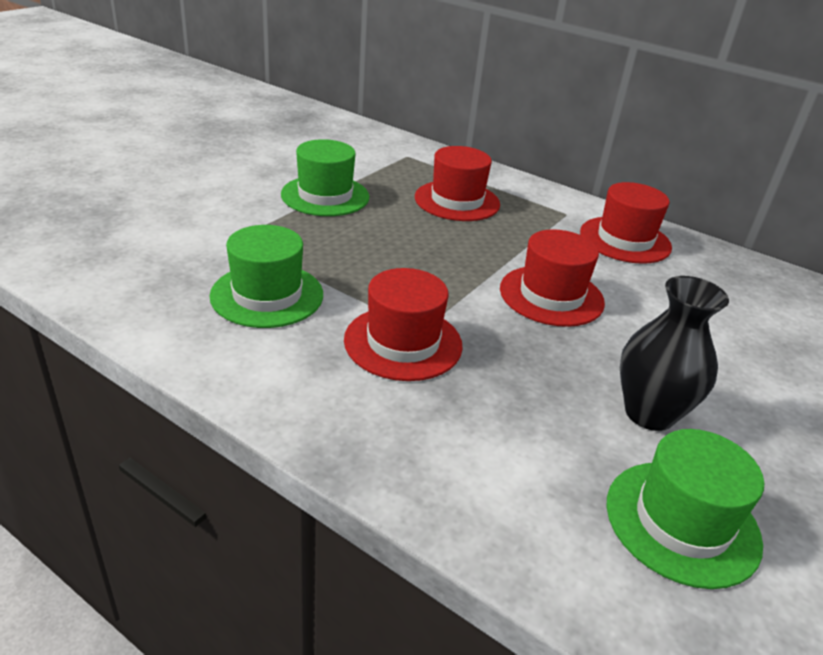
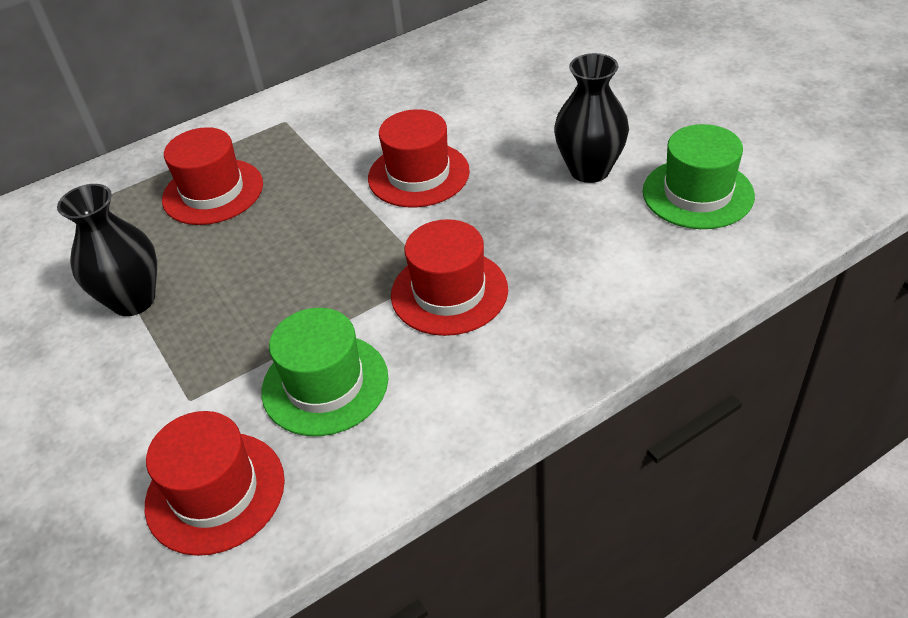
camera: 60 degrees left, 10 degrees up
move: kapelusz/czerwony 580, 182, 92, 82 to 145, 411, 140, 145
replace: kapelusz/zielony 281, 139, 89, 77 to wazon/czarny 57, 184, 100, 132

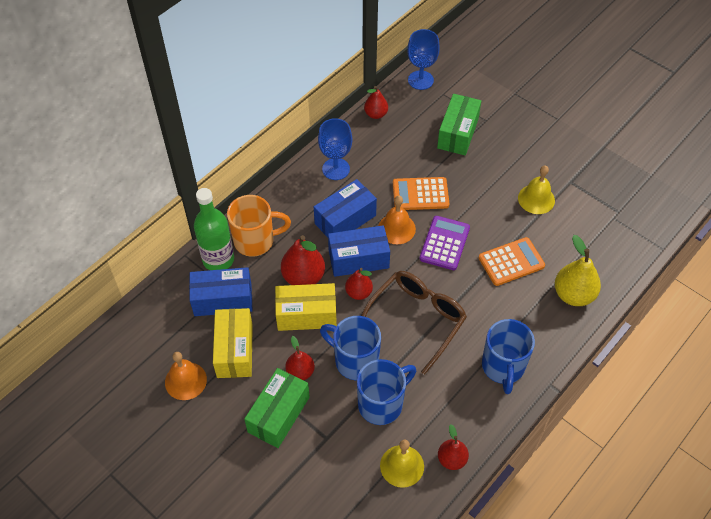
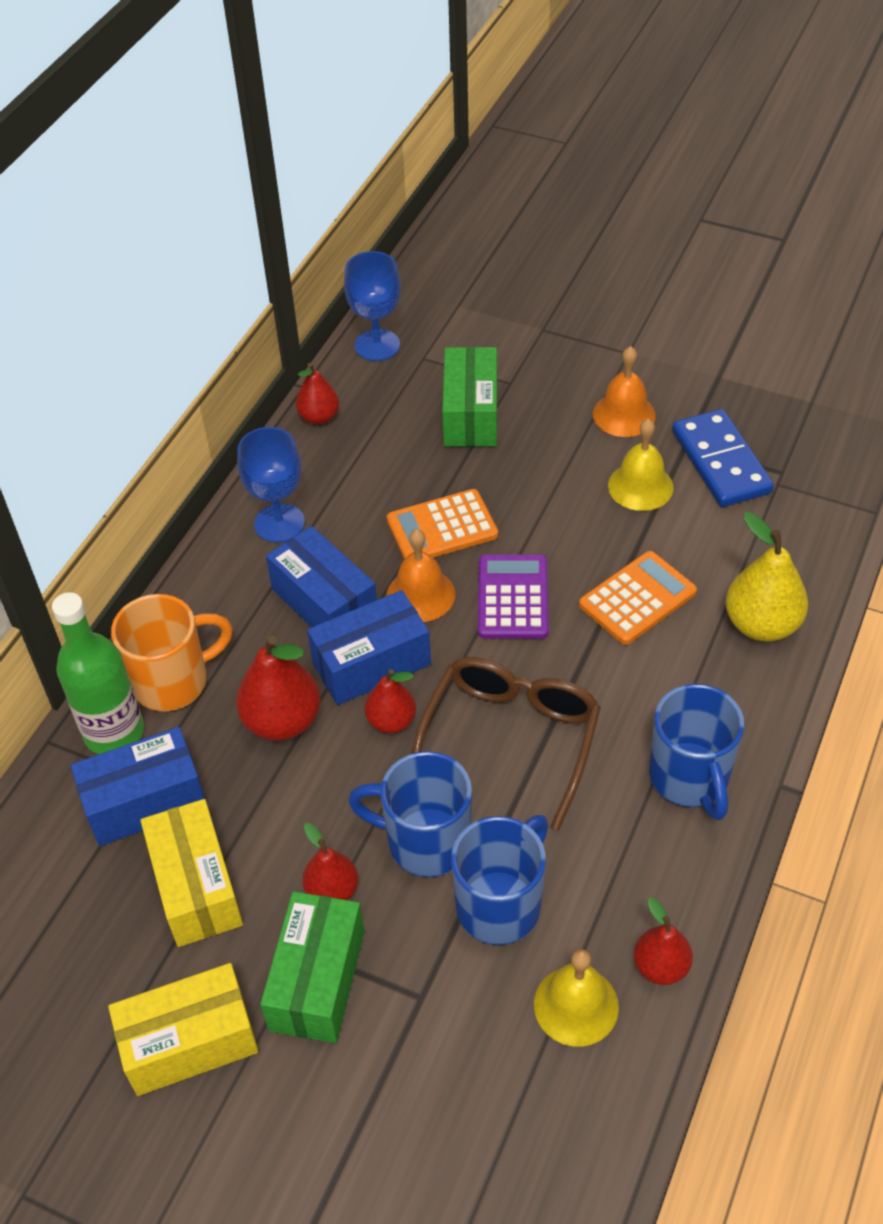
camera: 15 degrees left, 5 degrees down
insert: kostka domina/niebieski 672, 409, 102, 98
move: dzwonek/pomarańczowy 165, 352, 42, 48 to 593, 346, 63, 91; pudełko/żółty 275, 283, 62, 48 to 108, 963, 151, 133
rotate: pudełko/niebieski 314, 179, 63, 58 = 266, 526, 111, 101 75 degrees counterclockwise

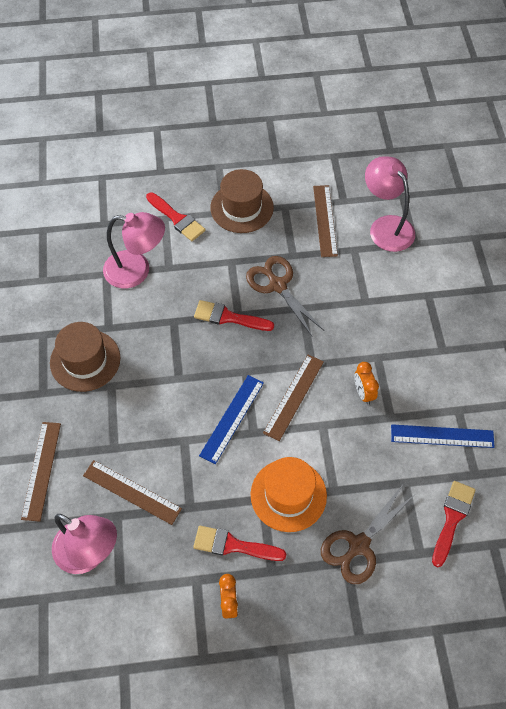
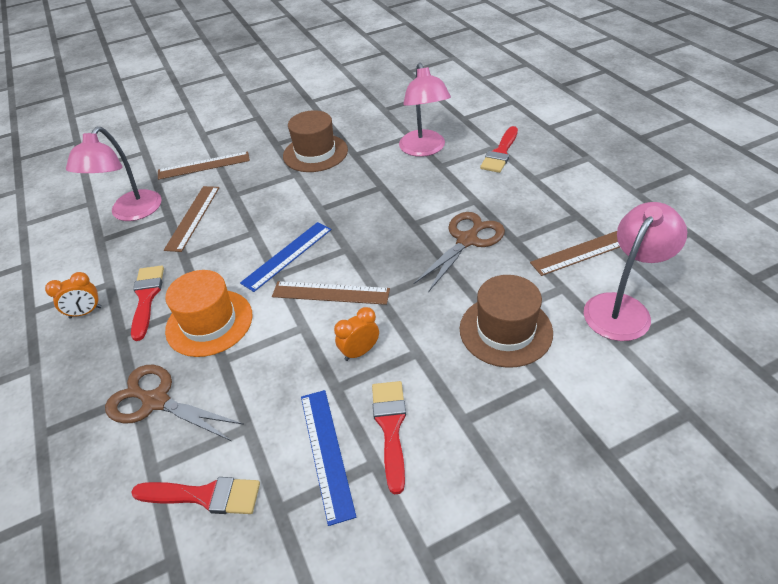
camera: 75 degrees right, 15 degrees down
move: pędzel/czerwony 194, 300, 80, 31 to 372, 381, 34, 113; kapelusz/brązowy 210, 169, 64, 64 to 460, 275, 93, 93
rotate: linijka/niebieski 199, 375, 65, 89 = 240, 222, 92, 70 60 degrees counterclockwise

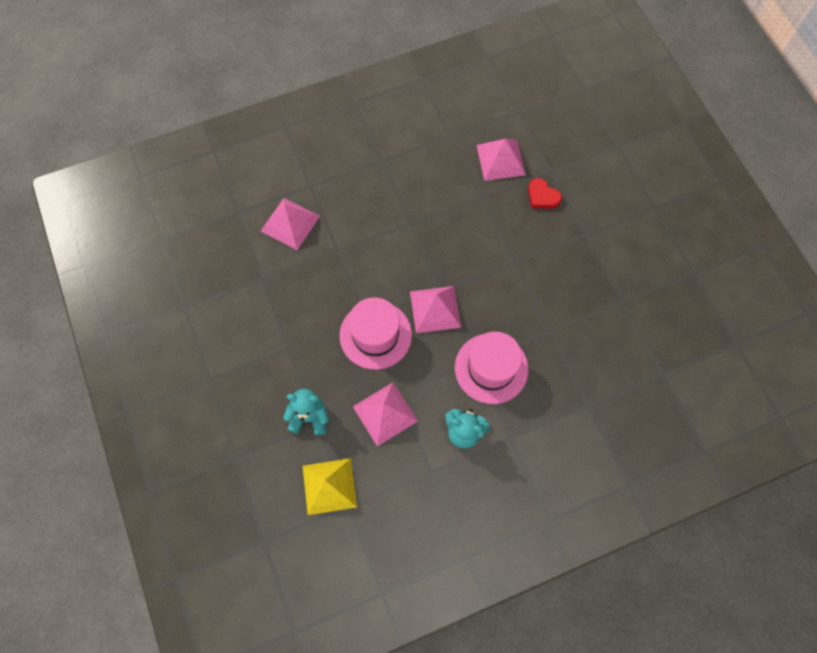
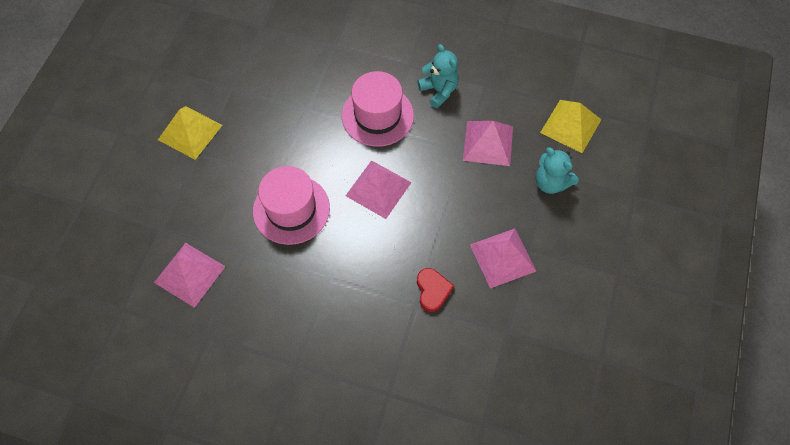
camera: 140 degrees left, 5 degrees down
insert: piramida/żółty 158, 106, 65, 54
move: piramida/różowy 261, 198, 59, 52 to 470, 229, 66, 59; kapelusz/różowy 339, 297, 73, 73 to 253, 166, 77, 79; serce/czerwony 528, 178, 34, 31 to 417, 268, 37, 44

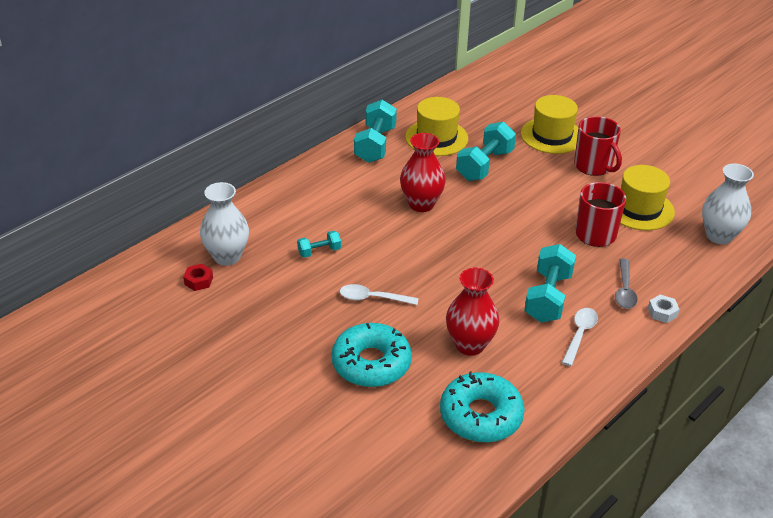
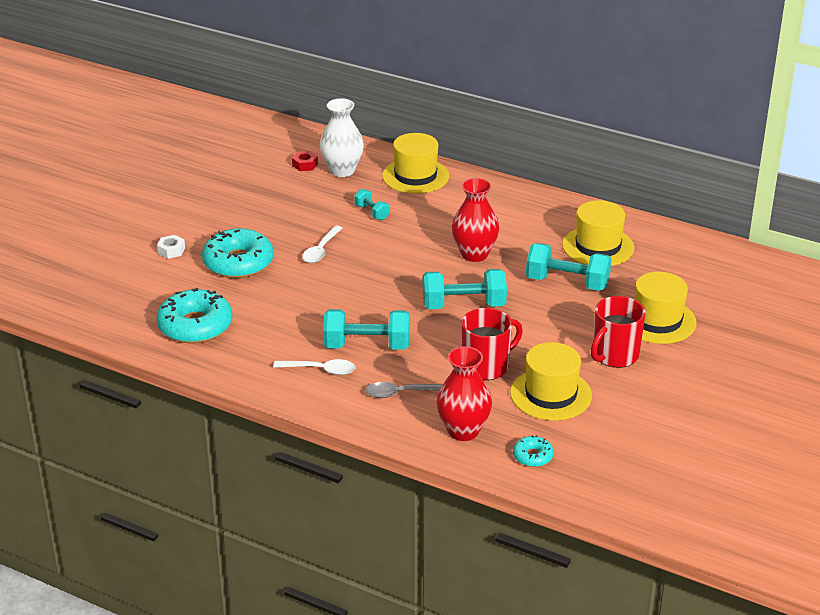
camera: 75 degrees right, 5 degrees down
insert: kapelusz/żółty 382, 133, 67, 61
move: hantel/turkusowy 354, 100, 43, 63 to 423, 269, 84, 40; wazon/czerwony 446, 268, 53, 88 to 436, 346, 56, 95; nakrętka/biały 648, 295, 32, 28 to 157, 235, 28, 24
replace: wazon/biały 702, 164, 52, 80 to donut/turkusowy 513, 435, 41, 32
rotate: łyżka/biały 340, 284, 79, 21 = 302, 226, 40, 37 150 degrees counterclockwise

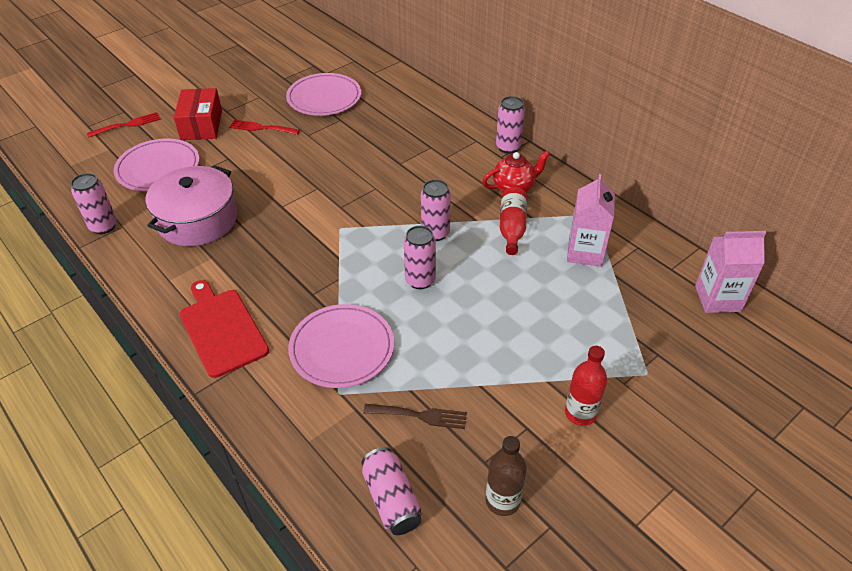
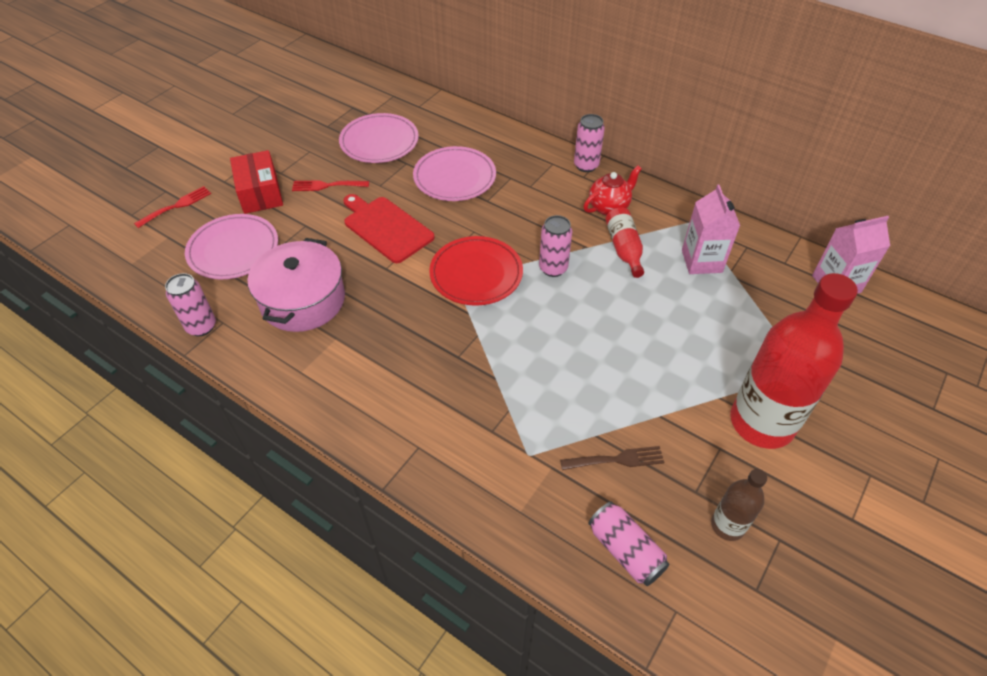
camera: 15 degrees left, 5 degrees up
delete: puszka/różowy 404, 226, 32, 63
insert: talerz/czerwony 429, 236, 94, 70
move: deska do krojenia/czerwony 179, 280, 90, 98 to 343, 194, 92, 69; talerz/różowy 288, 304, 106, 84 to 413, 146, 83, 55
resize: butelka/czerwony 565, 346, 42, 80 = 731, 273, 127, 176 x2.10

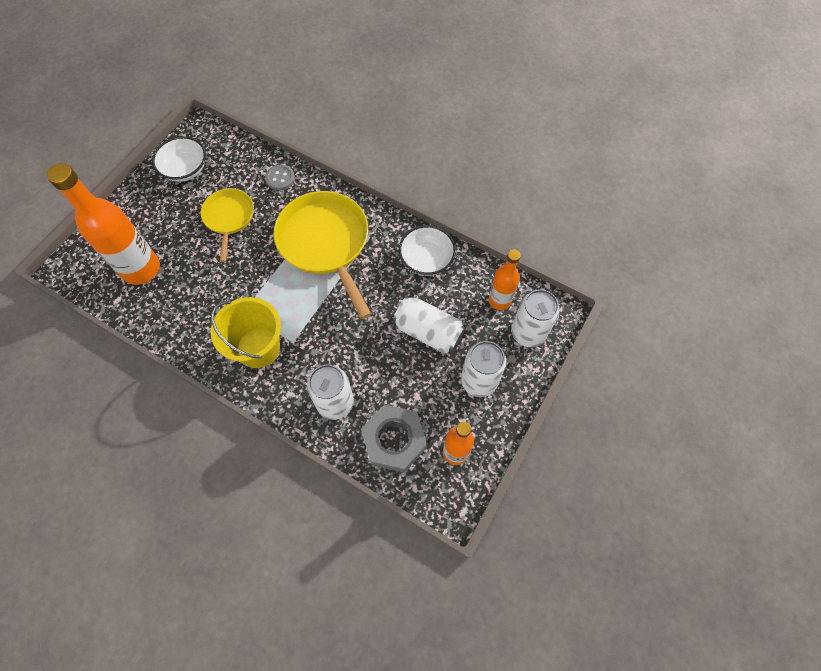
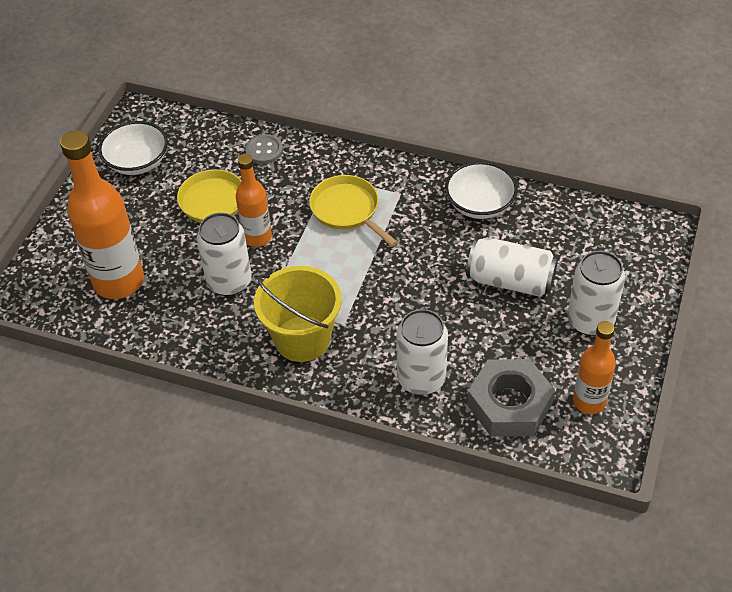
camera: 10 degrees left, 15 degrees down
move: butelka/pomarańczowy 488, 249, 33, 61 to 236, 154, 36, 93; puszka/biały 511, 289, 49, 58 to 197, 213, 55, 83
resize: patelnia/żółty 273, 191, 98, 128 = 309, 175, 89, 72 x0.57

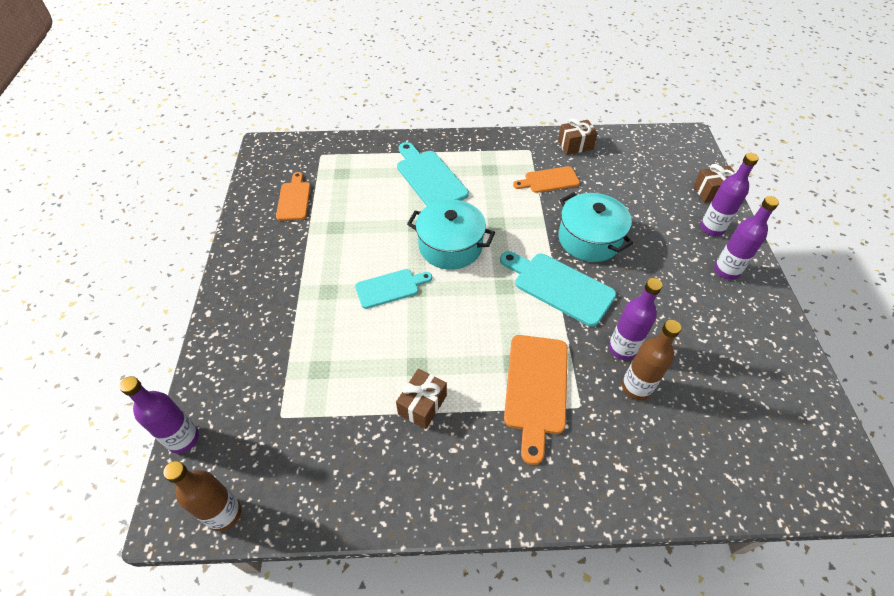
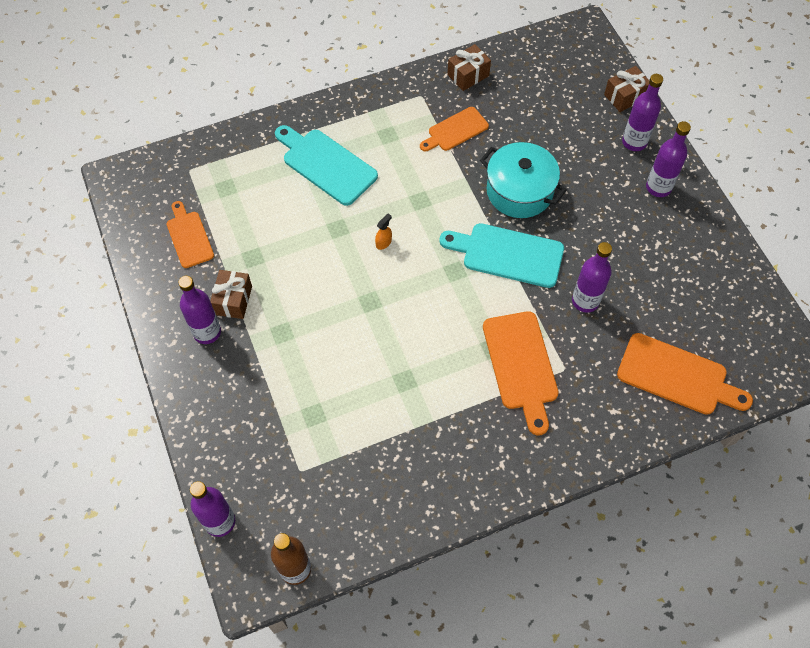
camera: 20 degrees left, 10 degrees up
delete: deska do krojenia/turkusowy 355, 269, 77, 40; butelka/brązowy 622, 320, 59, 80
insert: butelka/fioletowy 178, 276, 43, 68; deska do krojenia/pomarańczowy 617, 333, 136, 82
move: prezent/brązowy 396, 369, 51, 60 to 210, 270, 42, 49
replace: garnek/turkusowy 407, 200, 88, 70 to spryskiwacz/pomarańczowy 375, 213, 17, 37

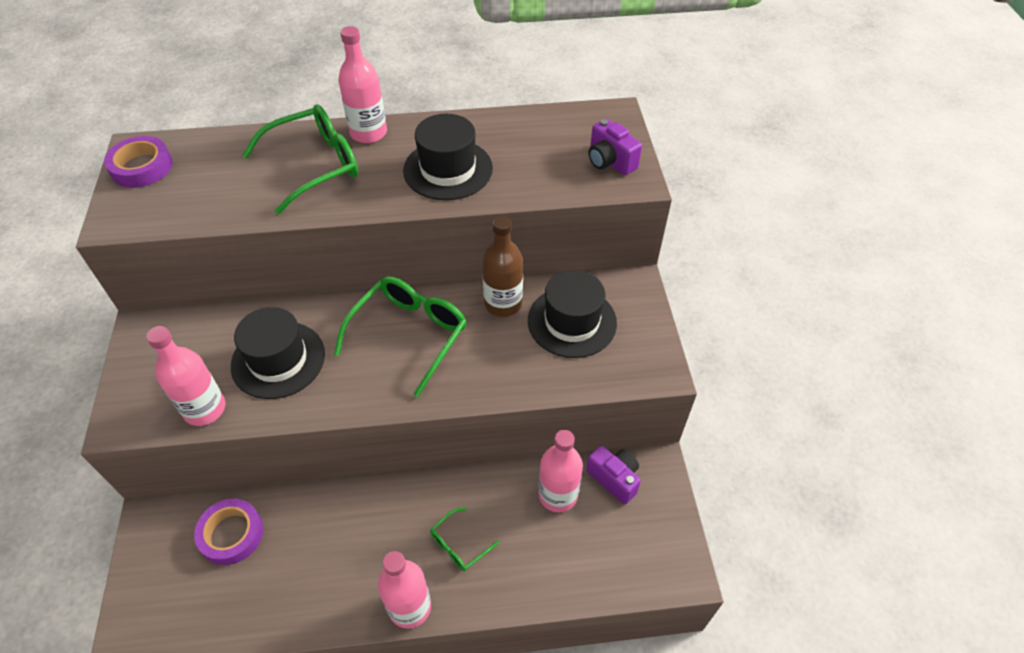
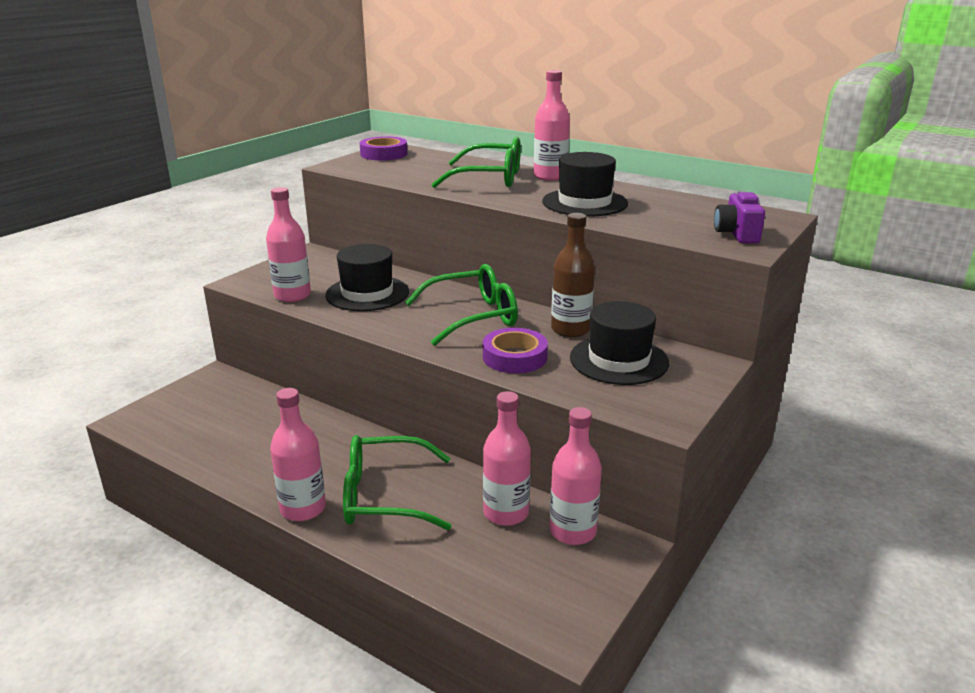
camera: 40 degrees right, 25 degrees down
move: taśma klejąca/fioletowy 194, 499, 69, 66 to 483, 328, 65, 45
replace: aparat fotograficzny/fioletowy 586, 446, 55, 59 to butelka/różowy 549, 407, 53, 138
resize: okulary/zielony 430, 507, 69, 64 = 343, 435, 109, 95 x2.01

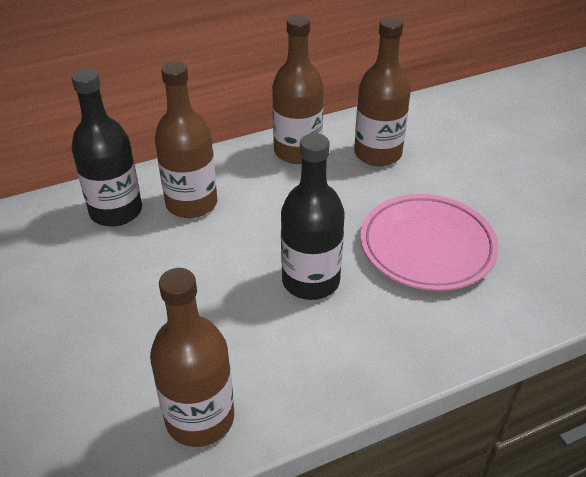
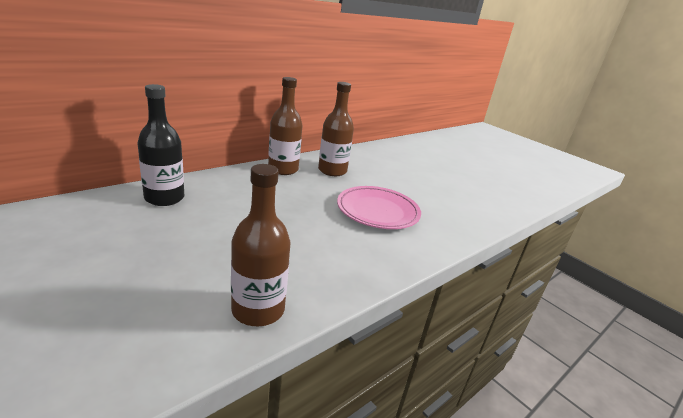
camera: 20 degrees left, 15 degrees down
delete: butelka/brązowy 155, 62, 62, 156; butelka/czarny 281, 133, 64, 167

